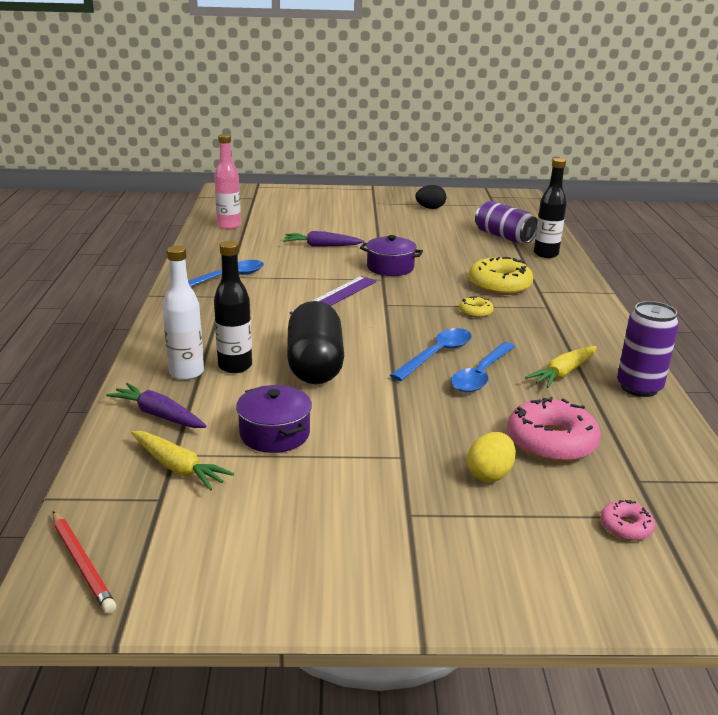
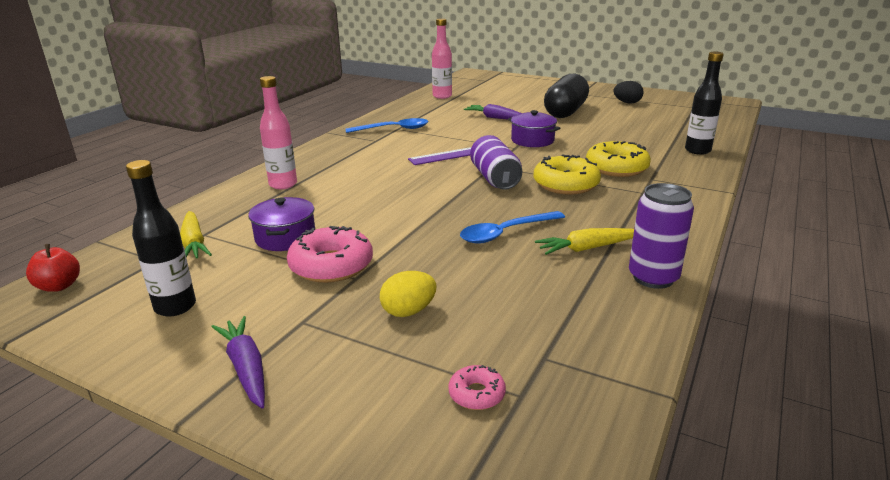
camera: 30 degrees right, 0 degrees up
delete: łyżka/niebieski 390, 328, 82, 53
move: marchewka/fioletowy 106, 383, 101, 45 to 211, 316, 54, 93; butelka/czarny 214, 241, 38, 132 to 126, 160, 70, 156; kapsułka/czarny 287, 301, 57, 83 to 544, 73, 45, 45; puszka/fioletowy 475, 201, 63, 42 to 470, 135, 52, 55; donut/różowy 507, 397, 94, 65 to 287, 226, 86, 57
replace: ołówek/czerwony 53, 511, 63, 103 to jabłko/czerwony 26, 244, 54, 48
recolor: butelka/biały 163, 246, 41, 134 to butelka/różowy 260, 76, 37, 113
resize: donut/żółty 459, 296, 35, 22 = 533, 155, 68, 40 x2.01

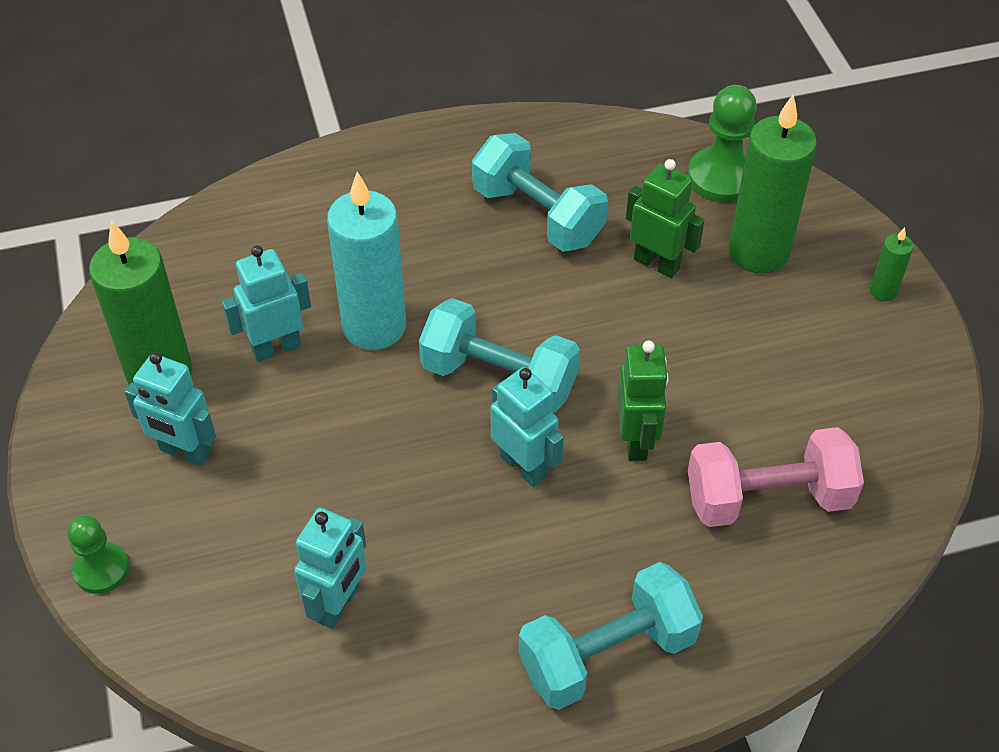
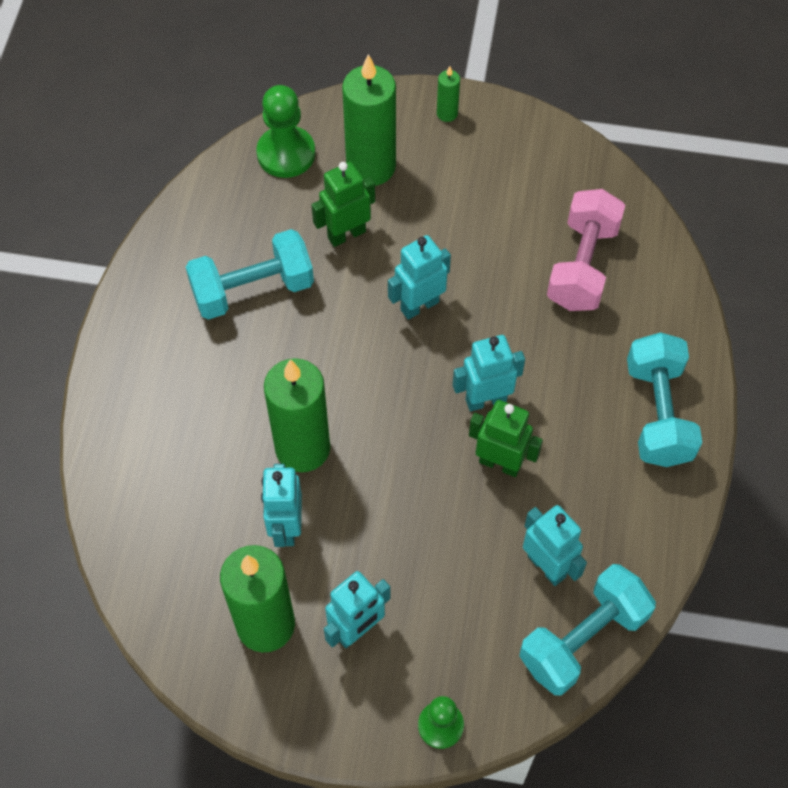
camera: 65 degrees left, 10 degrees up
insert: robot/turkusowy 388, 235, 63, 85
move: hantel/turkusowy 419, 298, 161, 115 to 519, 564, 137, 132; robot/zielony 617, 340, 52, 121 to 469, 400, 74, 77
recolor: świeca/turkusowy 327, 172, 79, 178 to świeca/zielony 264, 358, 66, 114

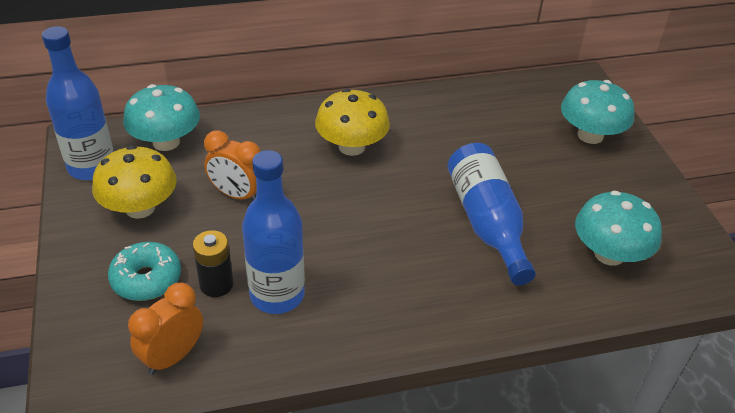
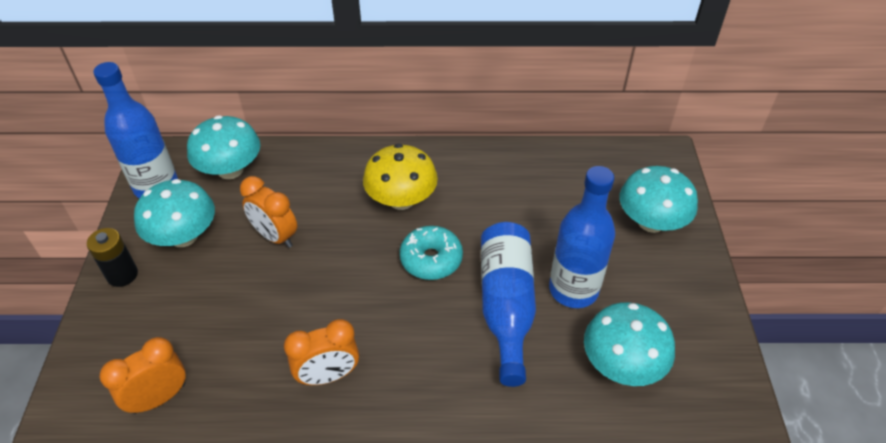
camera: 15 degrees right, 5 degrees up
insert: budzik/pomarańczowy 284, 319, 75, 66
move: donut/turkusowy 108, 242, 73, 59 to 400, 226, 63, 54; bateria/czarny 193, 230, 41, 67 to 87, 228, 51, 59; butelka/niebieski 242, 150, 63, 164 to 549, 166, 66, 142
recolor: grzyb/żółty 92, 145, 85, 74 to grzyb/turkusowy 134, 179, 81, 68

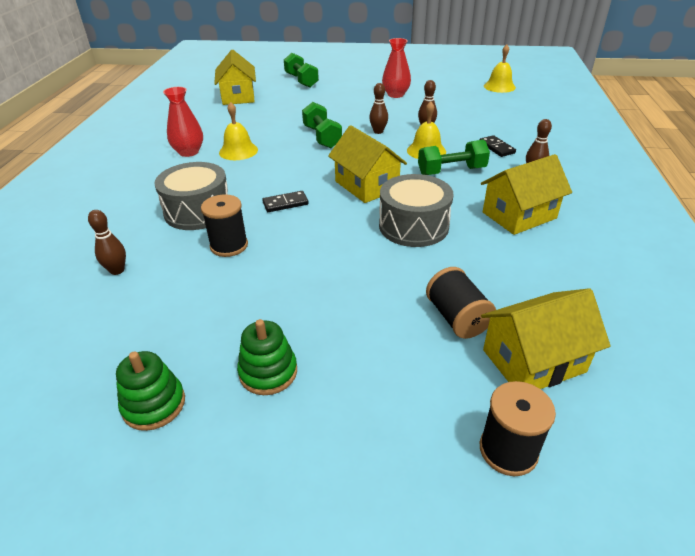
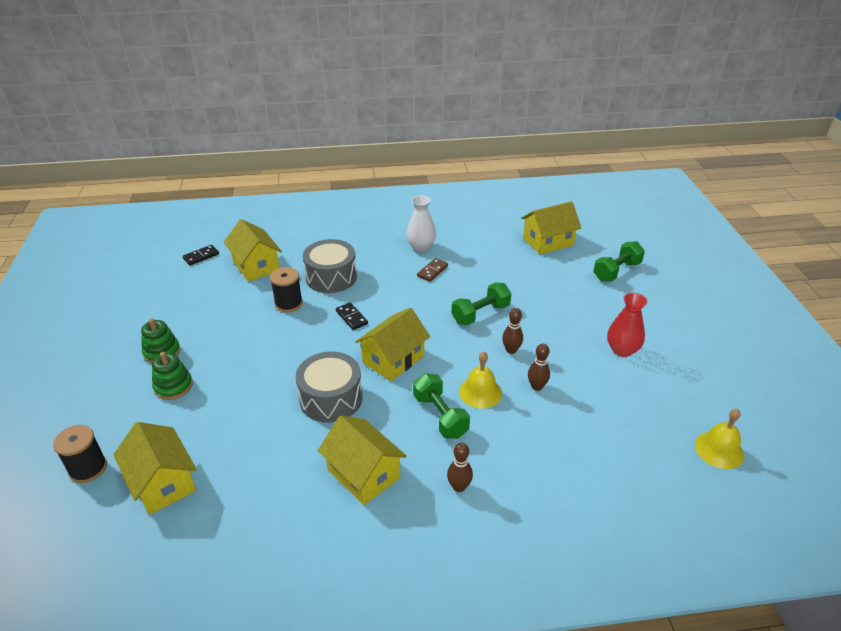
camera: 75 degrees right, 0 degrees up
delete: szpulka/czarny 426, 267, 70, 72
move: zabawka nakładanka/zielony 116, 351, 69, 80 to 152, 352, 41, 48; kostka domina/czarny 479, 135, 37, 22 to 183, 245, 36, 20
replace: kręgiel/brązowy 88, 210, 38, 65 to domek/żółty 224, 219, 58, 63; dzwonek/żółty 219, 102, 39, 58 to kostka domina/brązowy 417, 258, 31, 24
recolor: wazon/czerwony 163, 87, 40, 70 to wazon/biały 406, 195, 30, 57

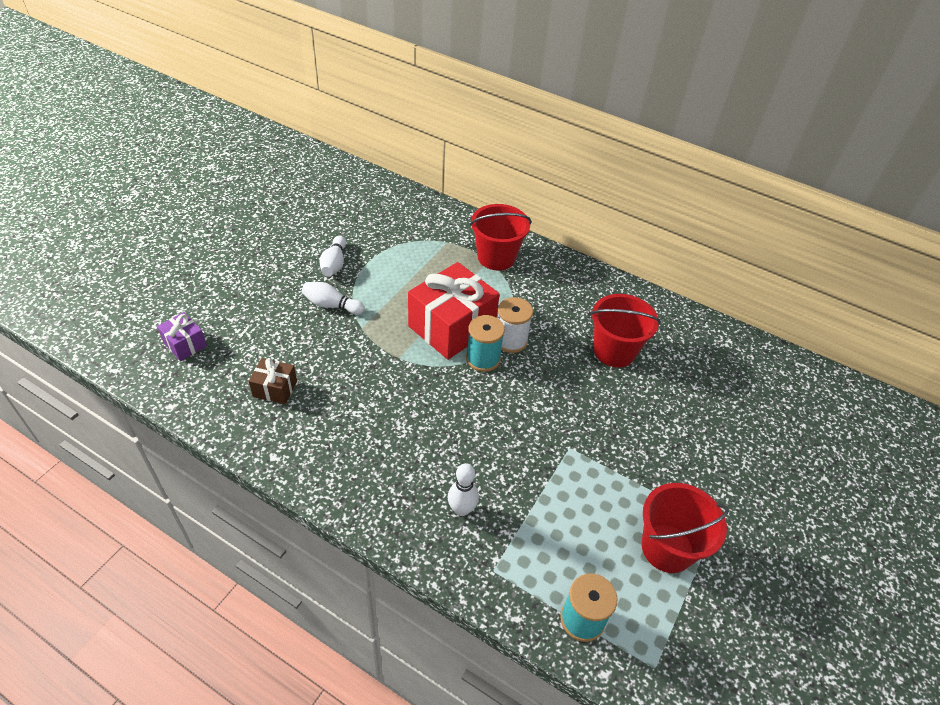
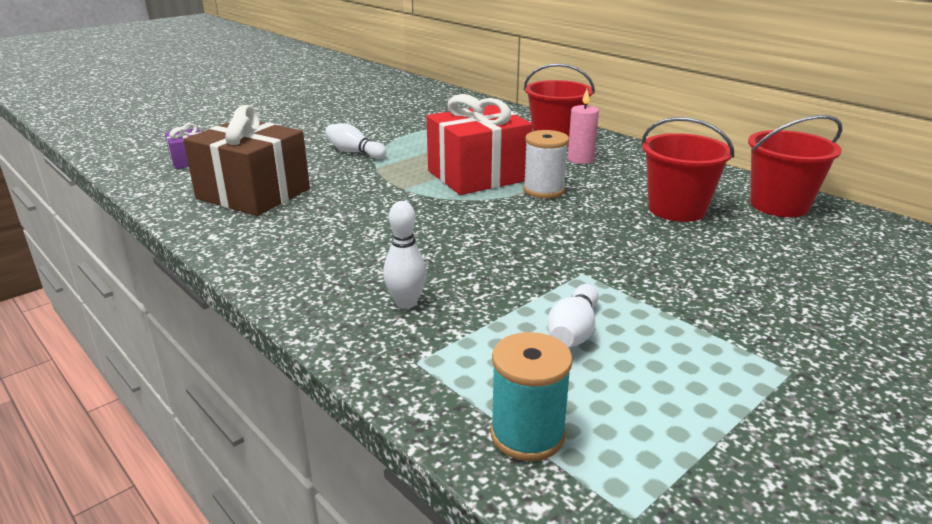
camera: 20 degrees right, 20 degrees down
delete: szpulka/turkusowy 466, 315, 39, 57
insert: świeca/różowy 568, 89, 31, 75
move: kręgiel/biały 319, 236, 27, 41 to 547, 284, 52, 63; wiadro/czerwony 642, 483, 87, 90 to 748, 115, 94, 102
resize: prezent/brązowy 248, 358, 49, 46 = 183, 105, 127, 111 x2.09

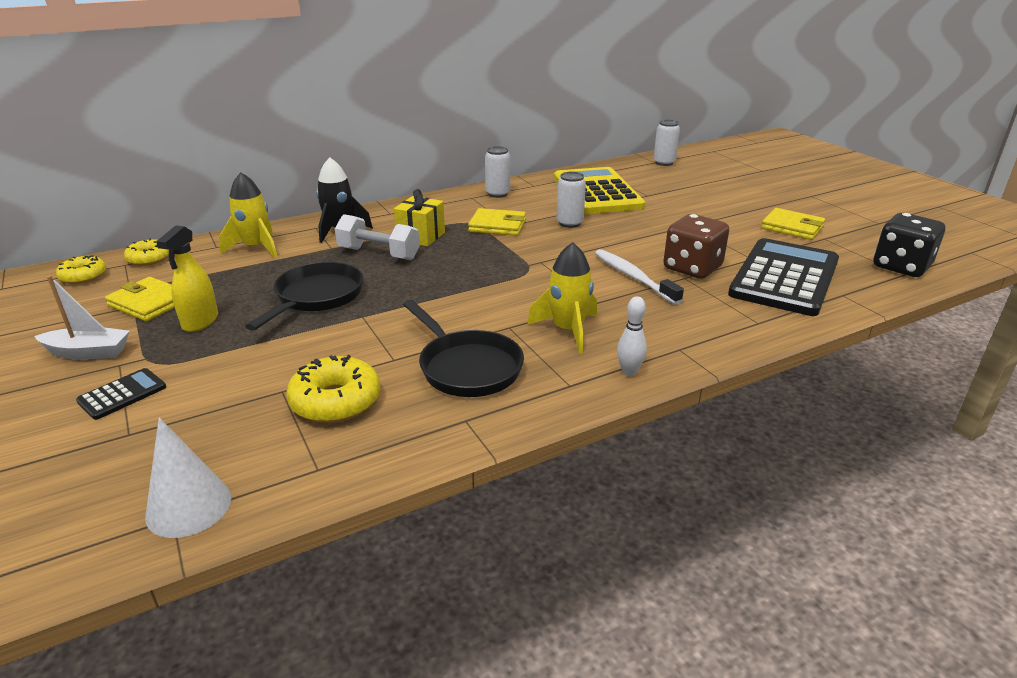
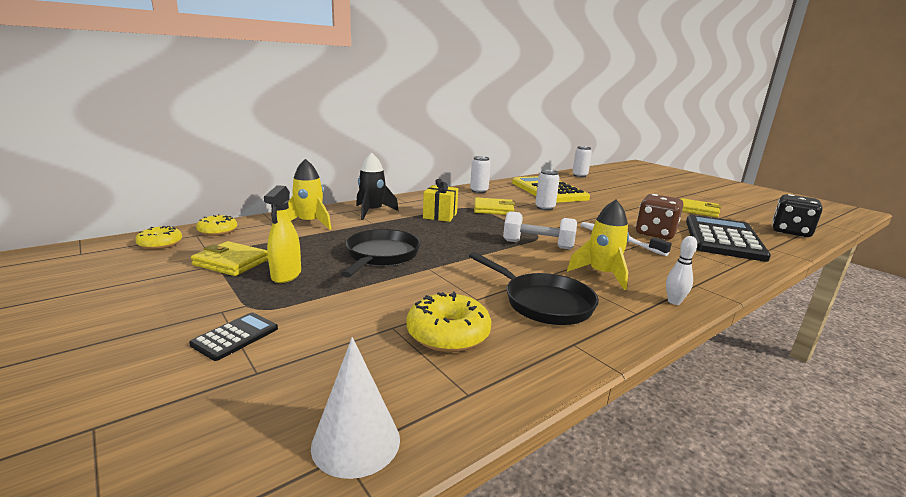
camera: 10 degrees left, 10 degrees down
delete: łódka/biały 35, 276, 95, 83
move: hantel/biały 335, 214, 85, 46 to 503, 211, 74, 38

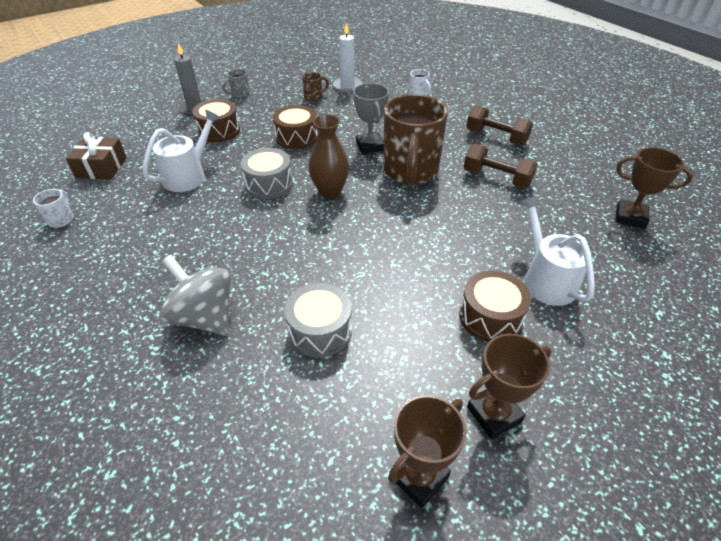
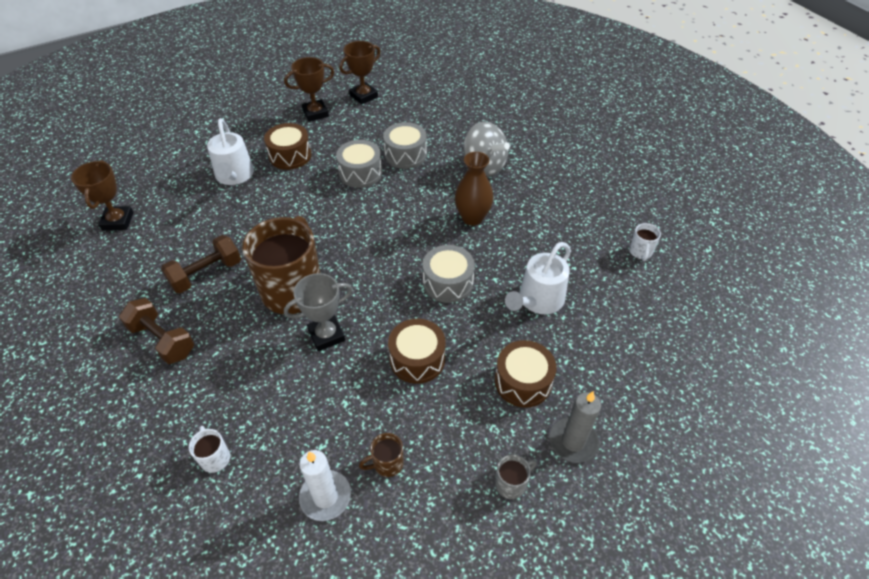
camera: 175 degrees left, 5 degrees up
delete: prezent/brązowy 66, 132, 61, 48
insert: bęben/szary 336, 140, 46, 48
move: wazon/brązowy 308, 115, 41, 83 to 455, 152, 39, 74
rotate: puchar/szary 353, 83, 36, 71 = 284, 273, 69, 78 75 degrees clockwise; hantel/brązowy 464, 144, 74, 44 = 161, 235, 80, 58 75 degrees counterclockwise; puchar/brązowy 615, 147, 78, 82 = 71, 160, 63, 71 60 degrees clockwise

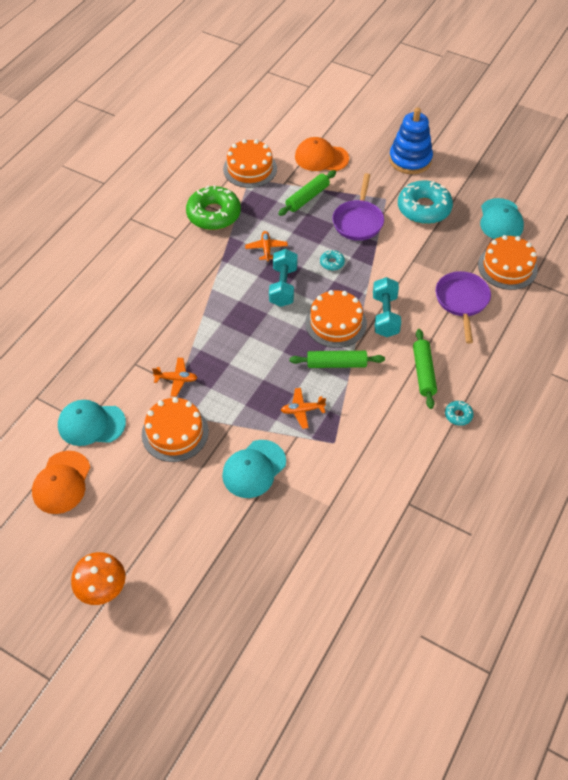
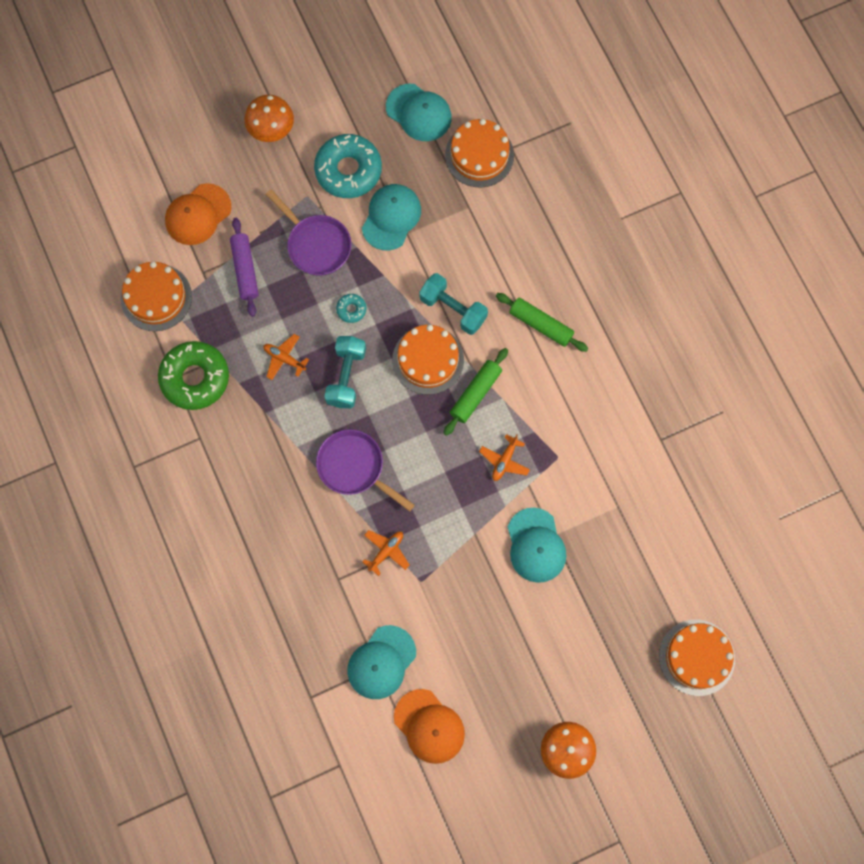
camera: 55 degrees left, 20 degrees up
delete: donut/turkusowy 445, 401, 28, 25
insert: czapka/turkusowy 362, 184, 59, 66
move: tort/pomarańczowy 142, 397, 67, 65 to 659, 620, 76, 76; patelnia/fioletowy 436, 271, 55, 72 to 316, 430, 99, 81
replace: zabawka nakładanka/niebieski 389, 107, 44, 67 to grzyb/pomarańczowy 244, 95, 50, 47
recolor: wałek do ciasta/zielony 278, 170, 58, 46 to wałek do ciasta/fioletowy 230, 218, 29, 99
rotate: hantel/turkusowy 269, 249, 28, 58 = 324, 336, 42, 72 60 degrees clockwise

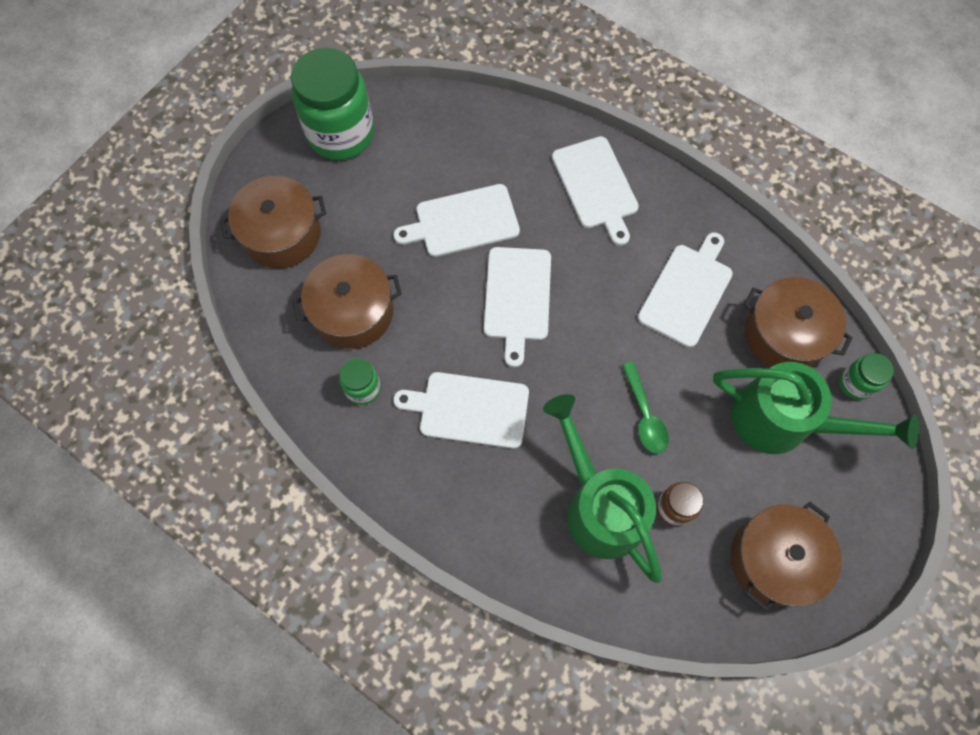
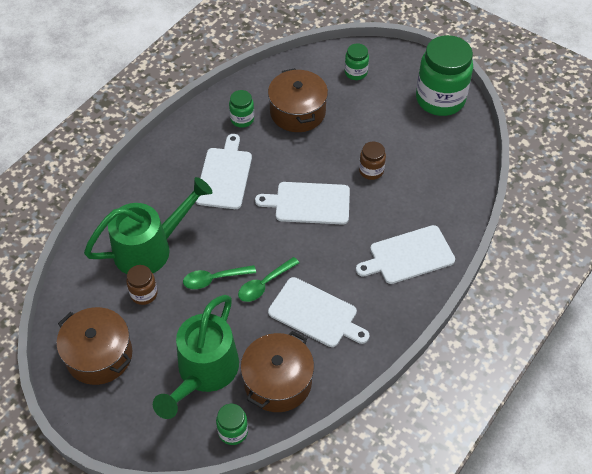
camera: 90 degrees right, 15 degrees down
insert: łyżka/zielony 238, 257, 61, 45
replace: garnek/brązowy 220, 176, 106, 92 to słoik/zielony 345, 44, 24, 36; deska do krojenia/biały 394, 184, 126, 73 to słoik/brązowy 359, 141, 27, 39

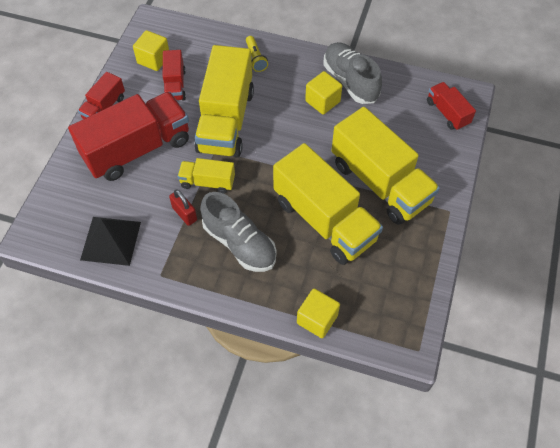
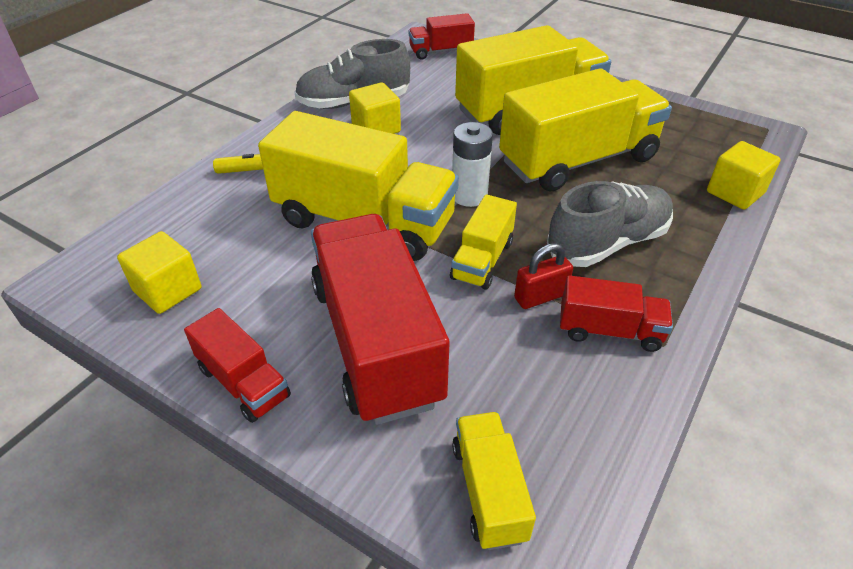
camera: 75 degrees left, 15 degrees down
delete: piramida/czarny 80, 217, 61, 49
insert: bateria/biały 452, 122, 41, 85; ciężarówka/żółty 452, 412, 84, 138
move: ciężarówka/czerwony 163, 50, 23, 51 to 560, 275, 113, 77

